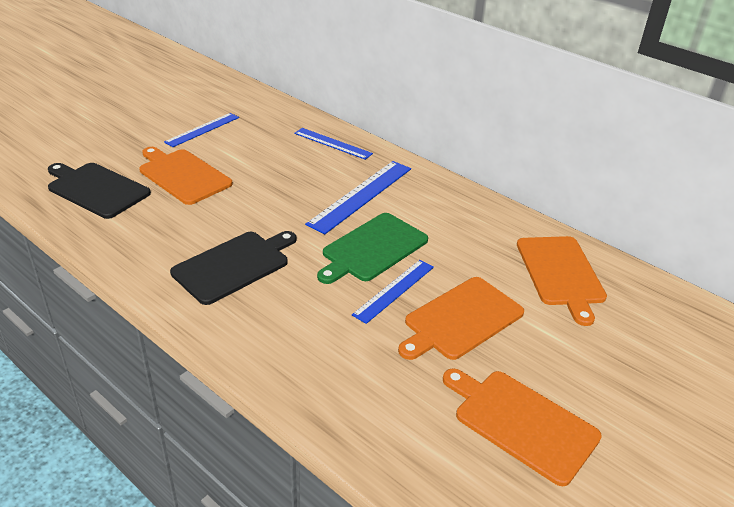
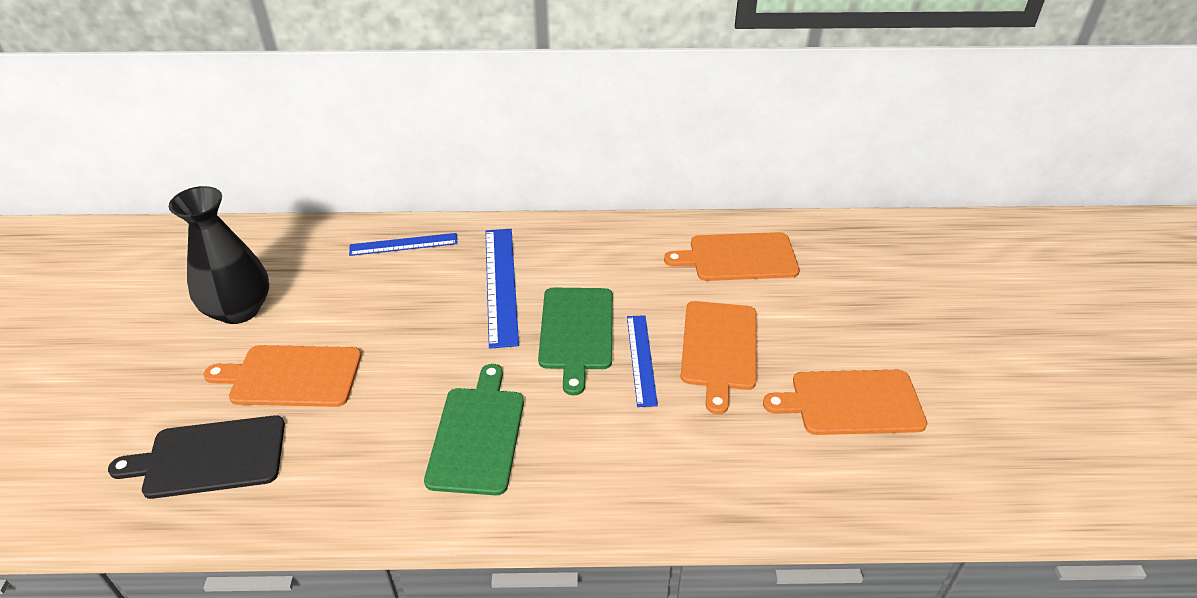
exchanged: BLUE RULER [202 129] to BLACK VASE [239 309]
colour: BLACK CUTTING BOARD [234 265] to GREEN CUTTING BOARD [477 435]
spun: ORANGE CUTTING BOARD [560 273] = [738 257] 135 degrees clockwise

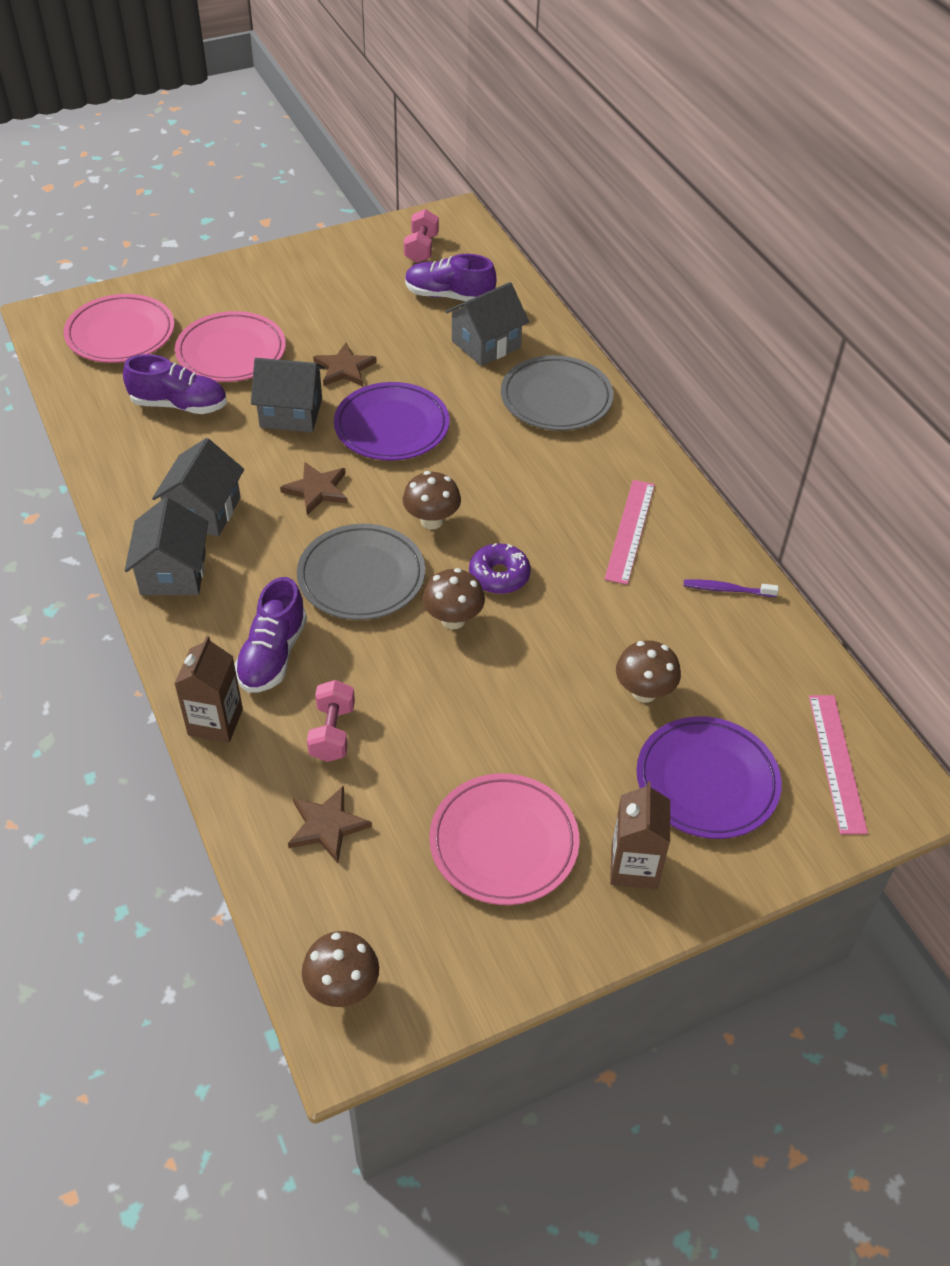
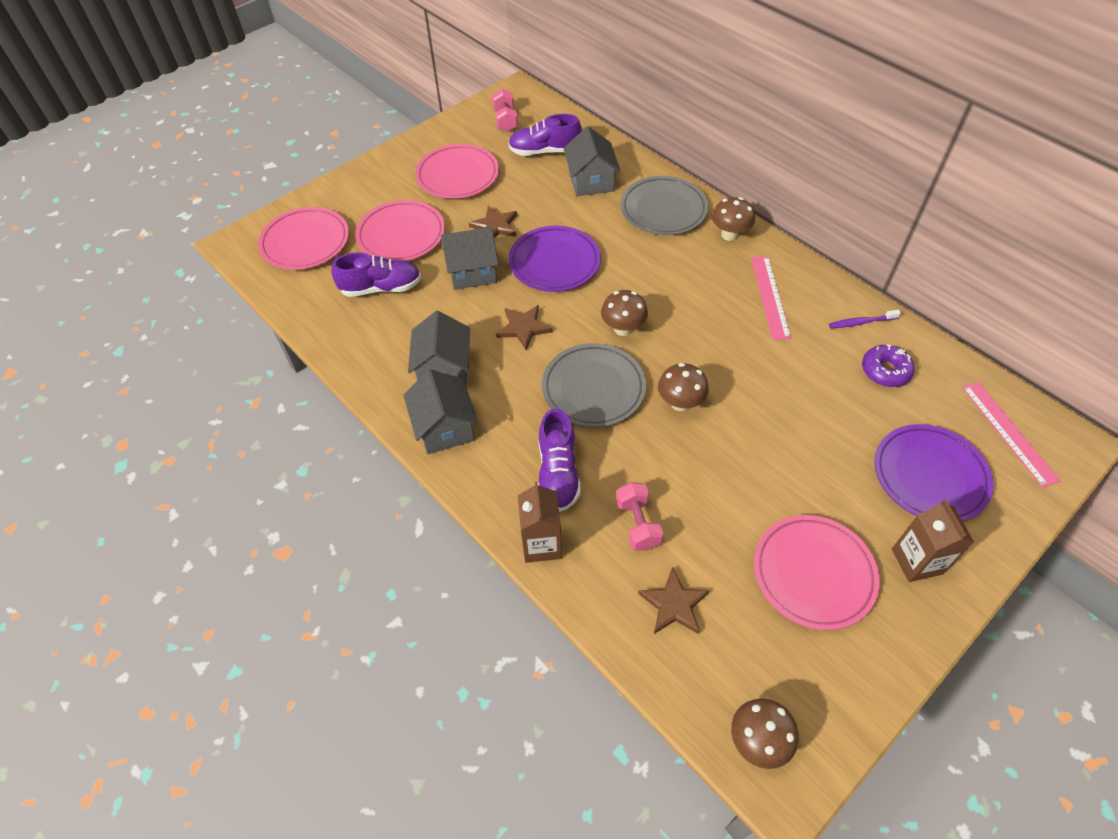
appeared: PINK PLATE [457 175]
relocated: PURPLE DONUT [499 576] to [885 371]; BROWN MUSHROOM [644 692] to [729 235]
spun: GREY HOUSE [486 344] = [591 181] 45 degrees counterclockwise

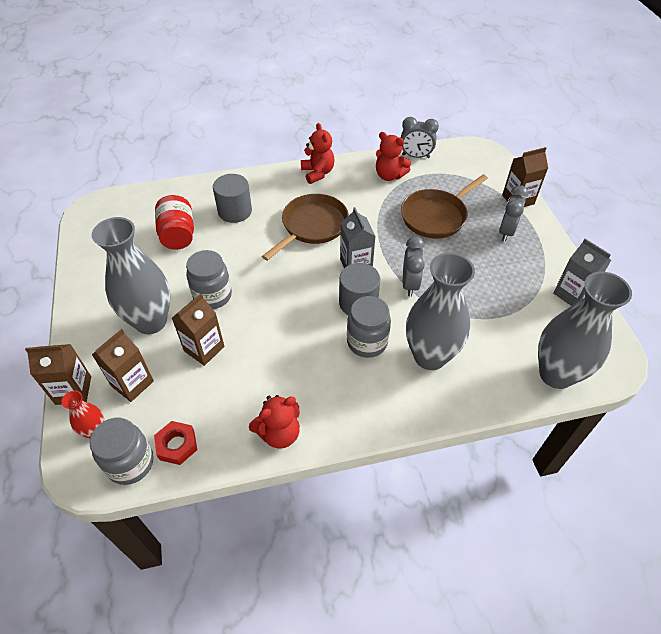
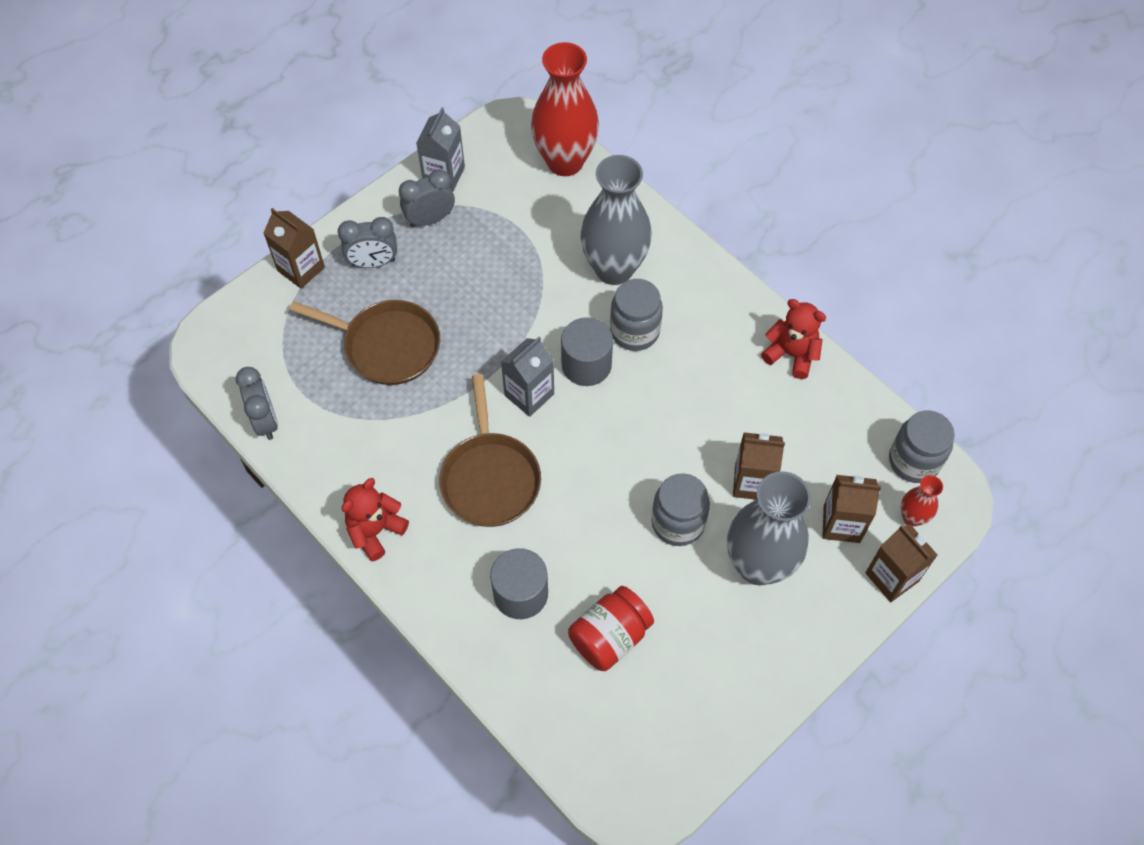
missing: RED NUT [177 445]; RED TEDDY BEAR [389 175]
relocated: GREY CLOCK [410 284] to [430 219]
colour: GREY VASE [556 374] to RED VASE [565 161]
spun: BROWN PAN [312 226] = [490 478] 105 degrees counterclockwise

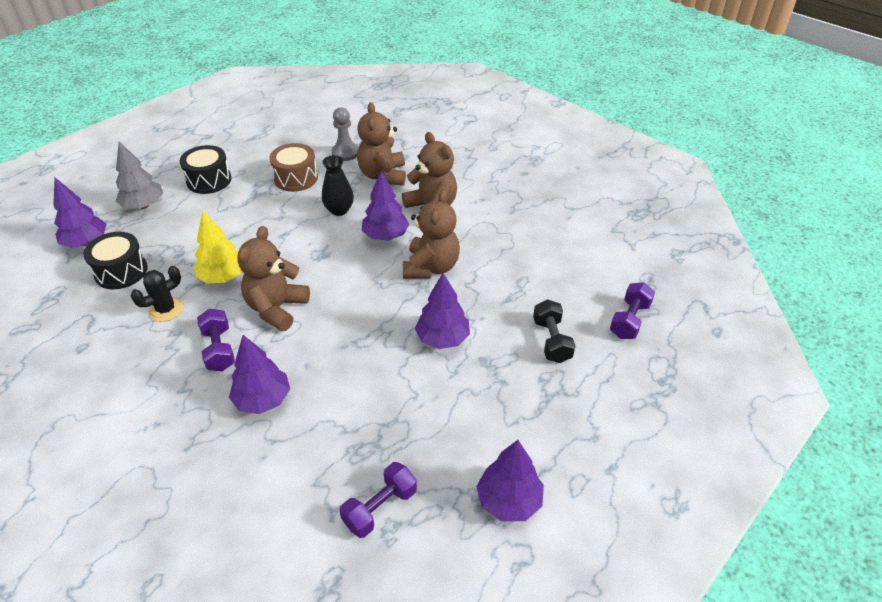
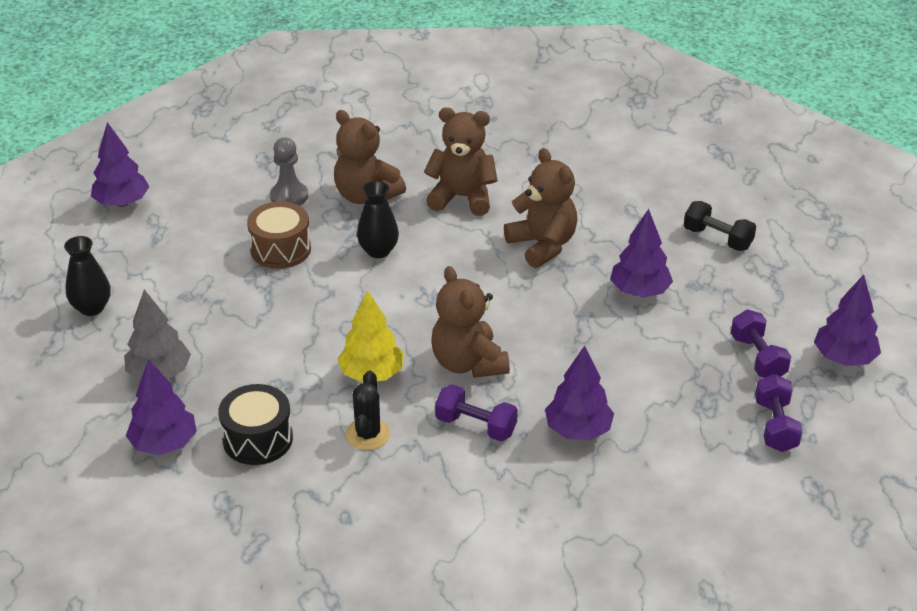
missing: BLACK DRUM [209 180]
appeared: BLACK VASE [91 308]
relocated: PURPLE TREE [385 236] to [122 202]; PURPLE DUMBBELL [629 320] to [758 358]

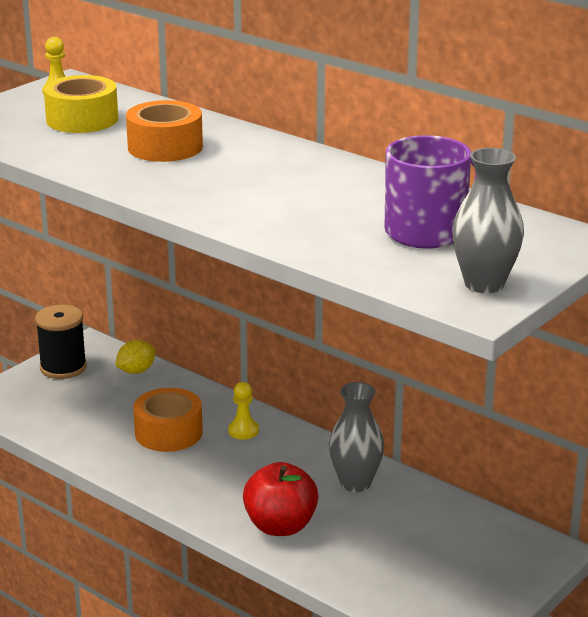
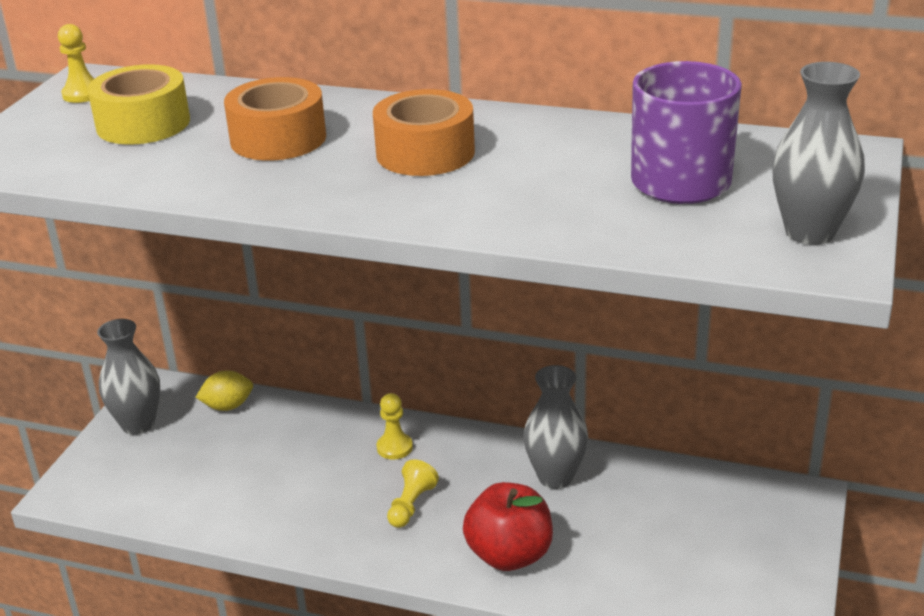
appeared: YELLOW PAWN [411 505]
relocated: ORANGE TAPE [168 432] to [425 153]
exchanged: BLACK SPOOL [63 367] to GREY VASE [138 424]
spun: YELLOW LEMON [136 371] = [228 406] 45 degrees clockwise

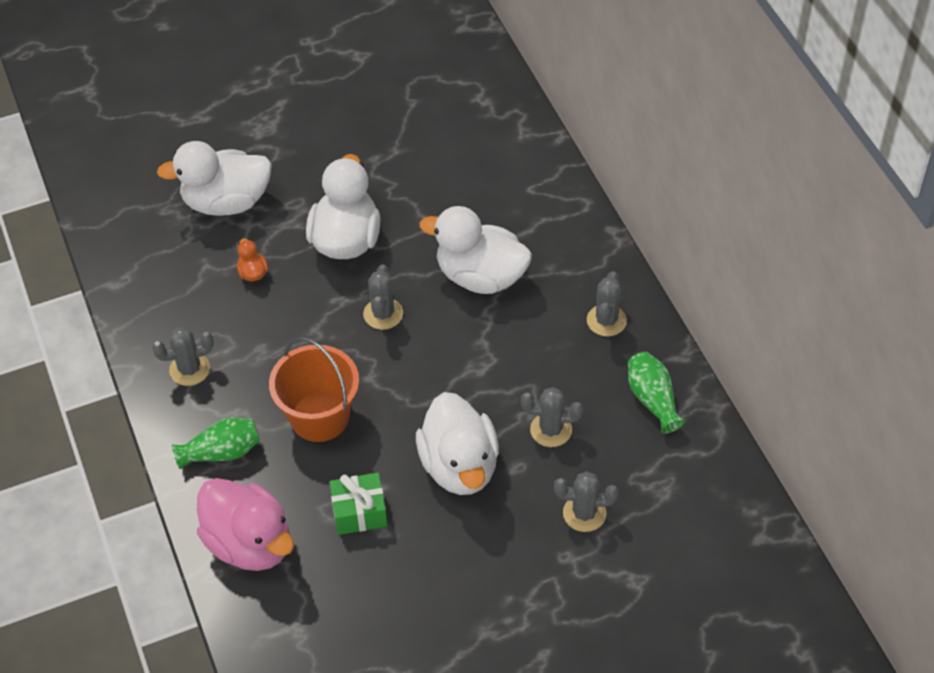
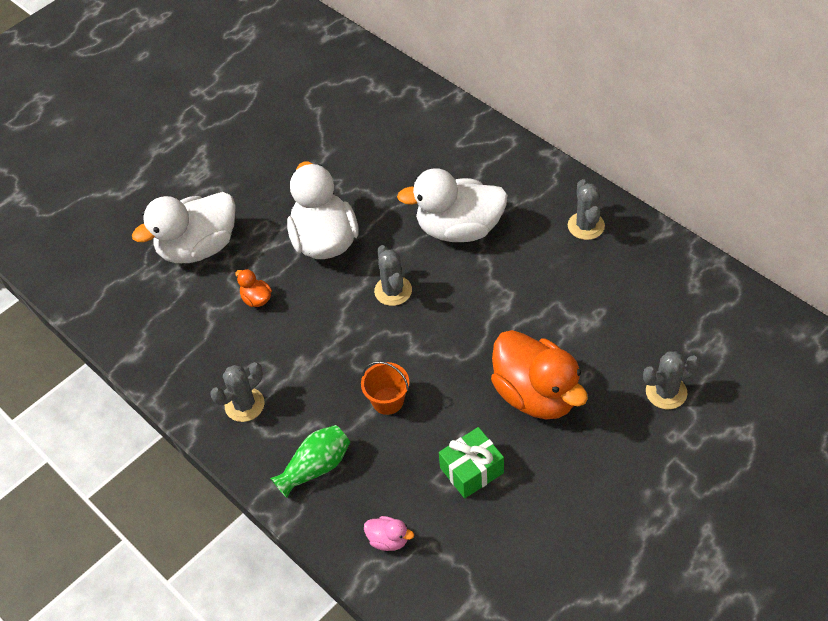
missing: GREY CACTUS [551 430]; GREEN VASE [652 400]
colour: WHITE DUCK [459 466] to ORANGE DUCK [536 394]
size: PINK DUCK [250 543] = [388 540] x0.42; ORANGE BUCKET [319 417] = [387 401] x0.56

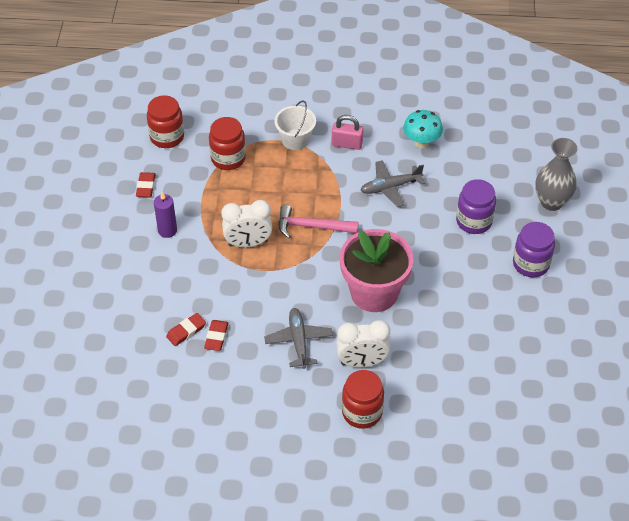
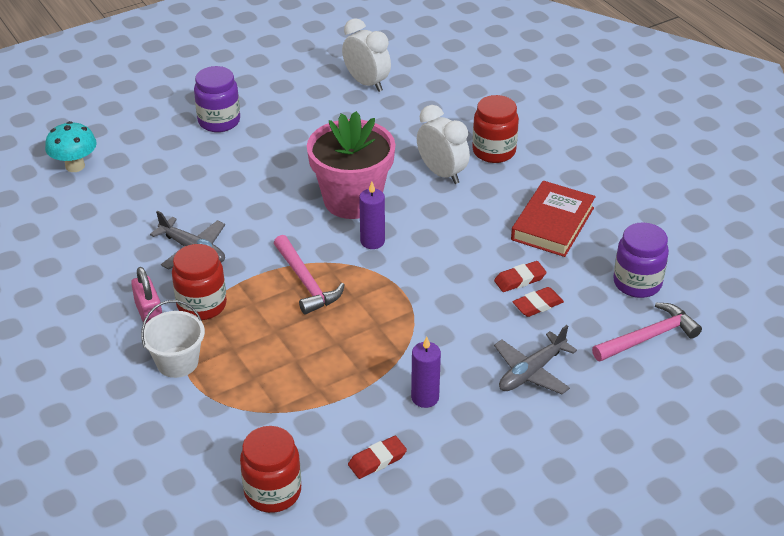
missing: GREY VASE [551 202]
appeared: PURPLE CANDLE [372 241]; RED BOOK [552 224]; PINK HAMMER [649 337]
relocated: RED JAR [228 158] to [202 305]; WHITE CLOCK [248 243] to [367 83]; GREY PLANE [298 341] to [531 372]; TURQUOISE MUSHROOM [421 142] to [75 166]; PURPLE JAR [474 221] to [637 283]
spun: RED ERASER [186 331] = [537 305] 45 degrees counterclockwise

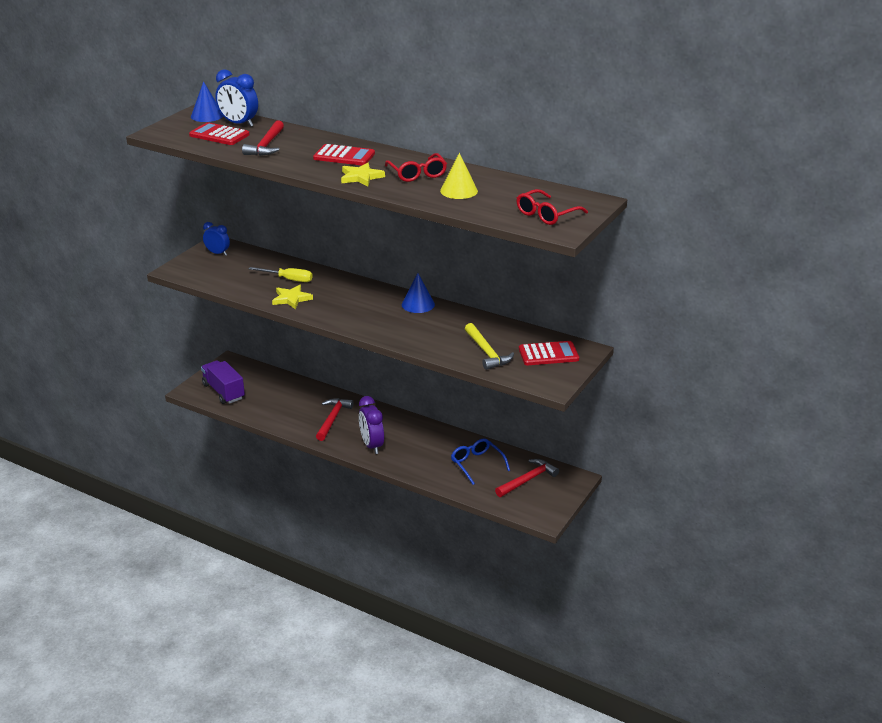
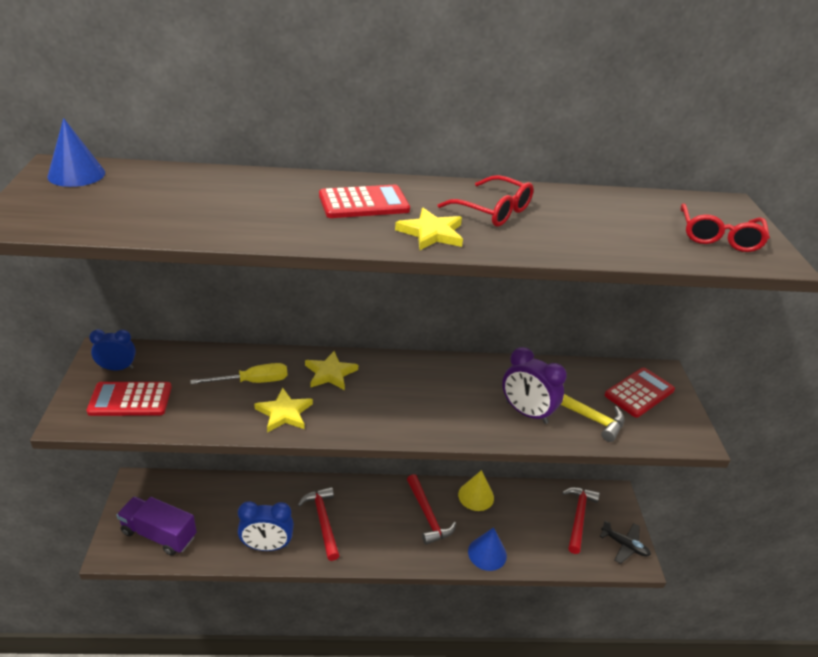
missing: BLUE GLASSES [477 464]
appeared: YELLOW STAR [330 373]; BLACK PLANE [624 545]
relocated: RED CALCULATOR [219 135] to [130 400]; BLUE CLOCK [239 124] to [267 546]; RED HAMMER [266 145] to [427 515]; PURPLE CLOCK [372 445] to [526 412]; BLUE CONE [418 304] to [487 553]; YELLOW CONE [459 191] to [476 496]

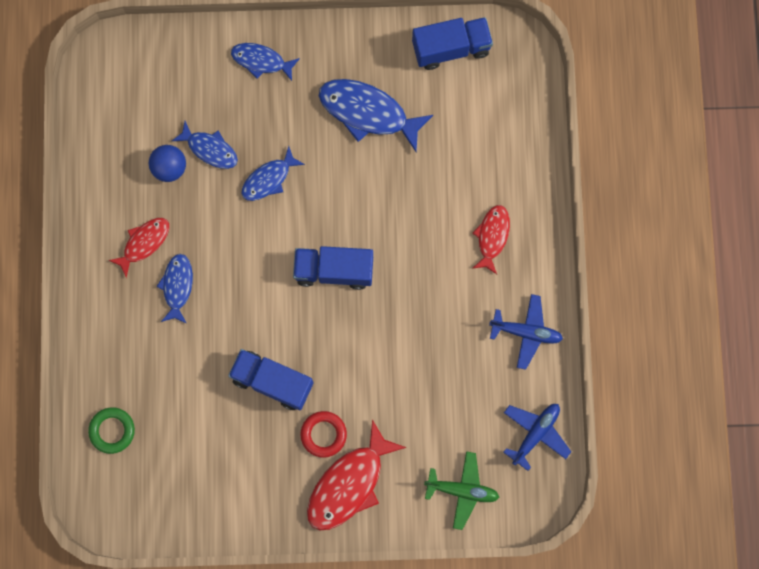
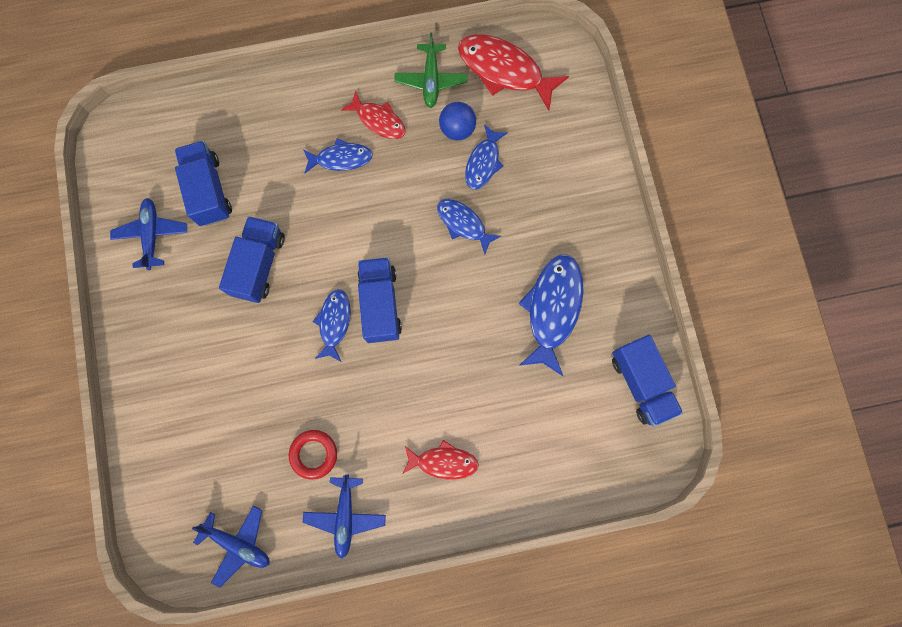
missing: GREEN RING [112 430]
appeared: BLUE PLANE [152 235]; BLUE TRUCK [209 191]
relocated: BLUE FISH [261 61] to [334 322]; RED RING [323 434] to [314 454]; RED FISH [349 484] to [504 70]; GREEN PLANE [462 490] to [431 80]

